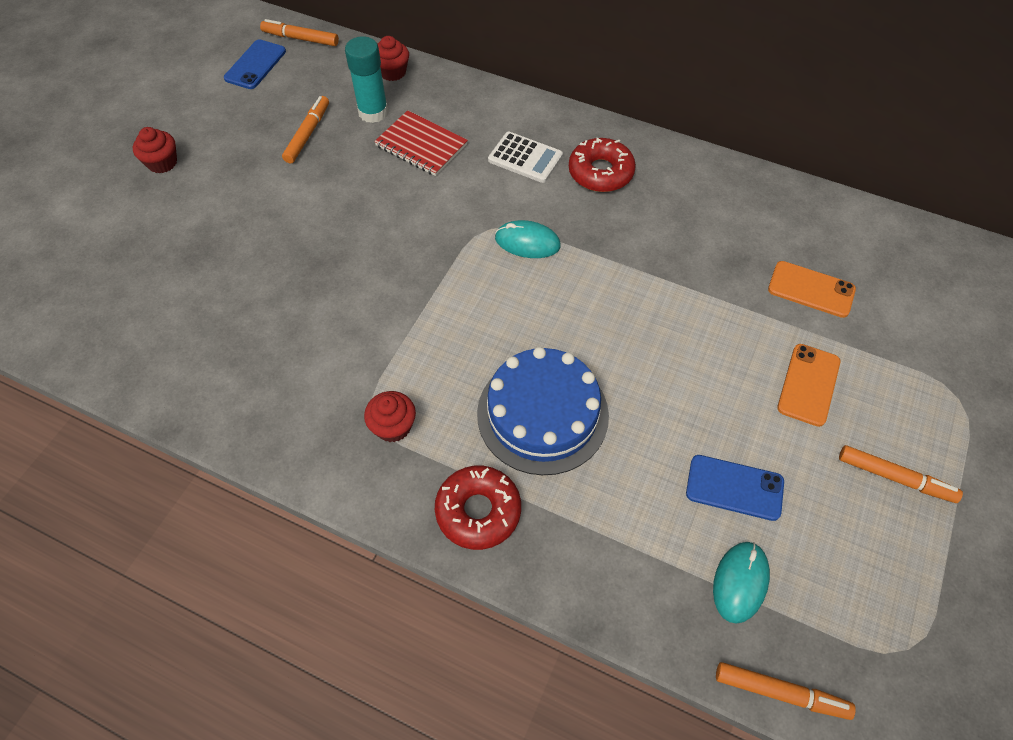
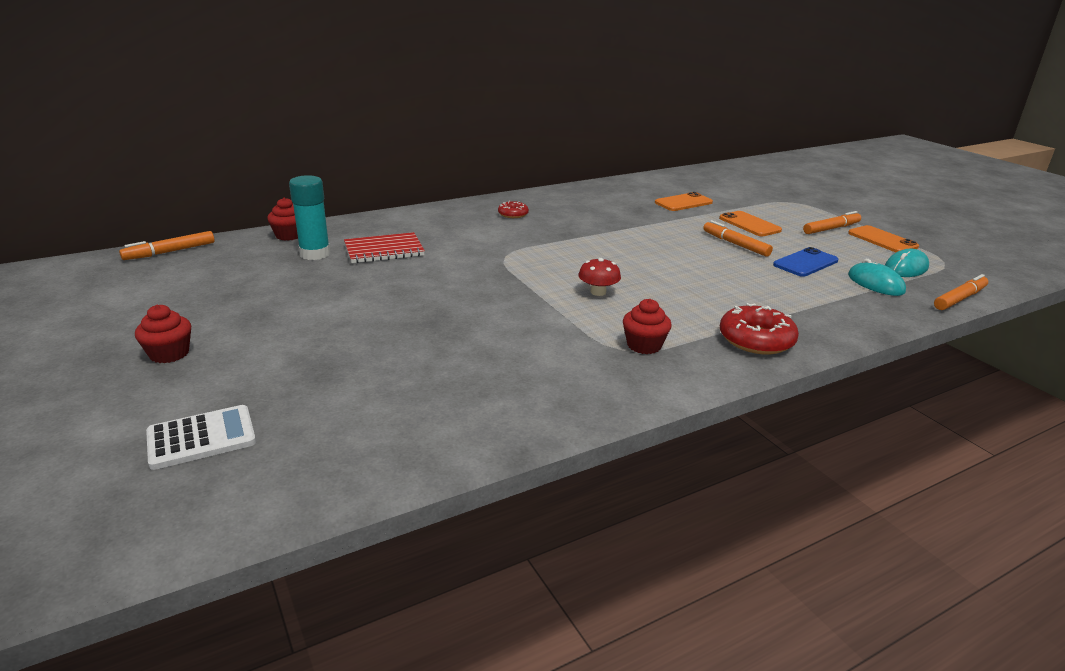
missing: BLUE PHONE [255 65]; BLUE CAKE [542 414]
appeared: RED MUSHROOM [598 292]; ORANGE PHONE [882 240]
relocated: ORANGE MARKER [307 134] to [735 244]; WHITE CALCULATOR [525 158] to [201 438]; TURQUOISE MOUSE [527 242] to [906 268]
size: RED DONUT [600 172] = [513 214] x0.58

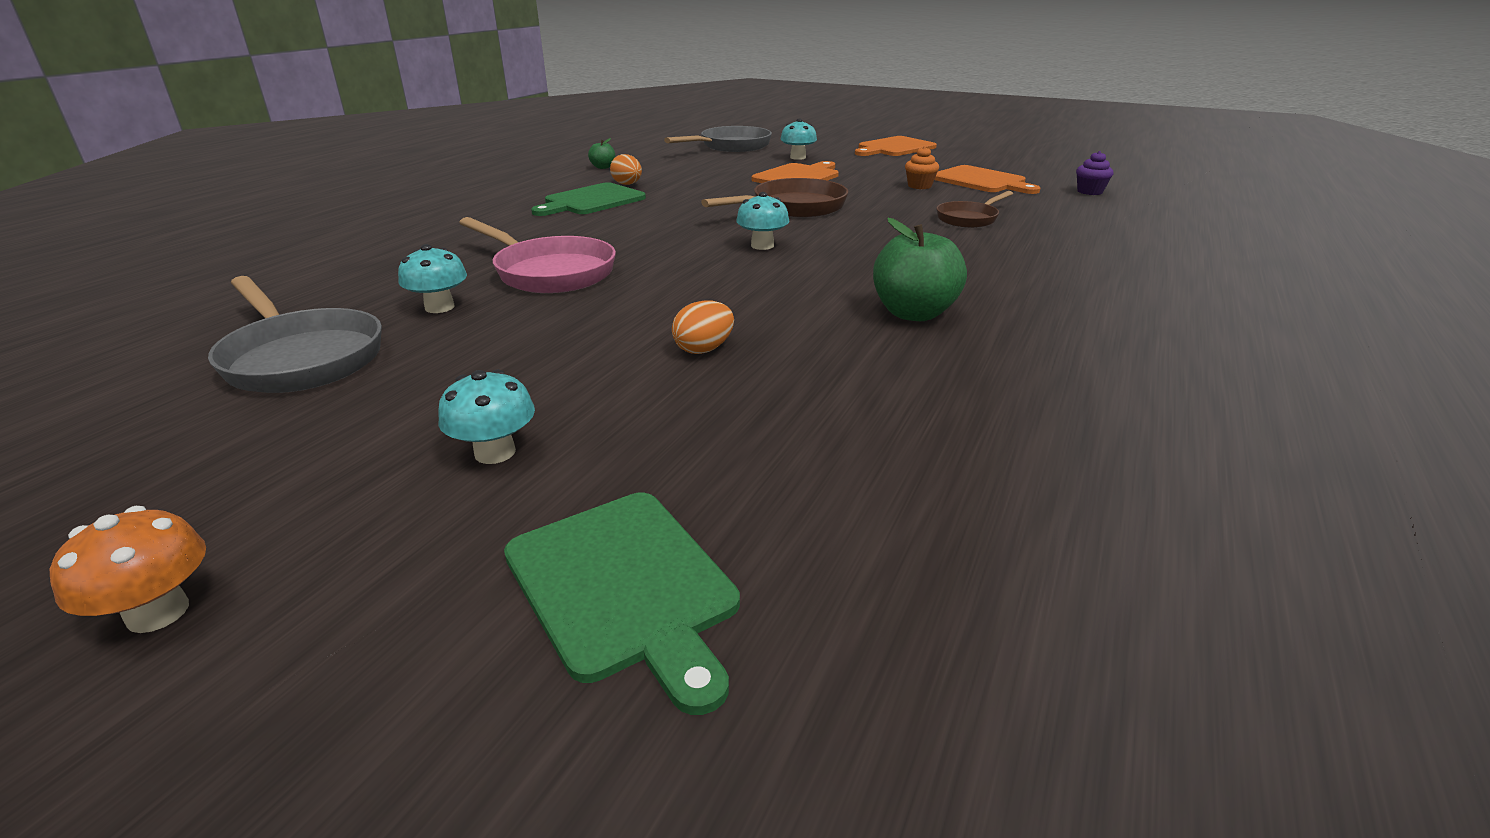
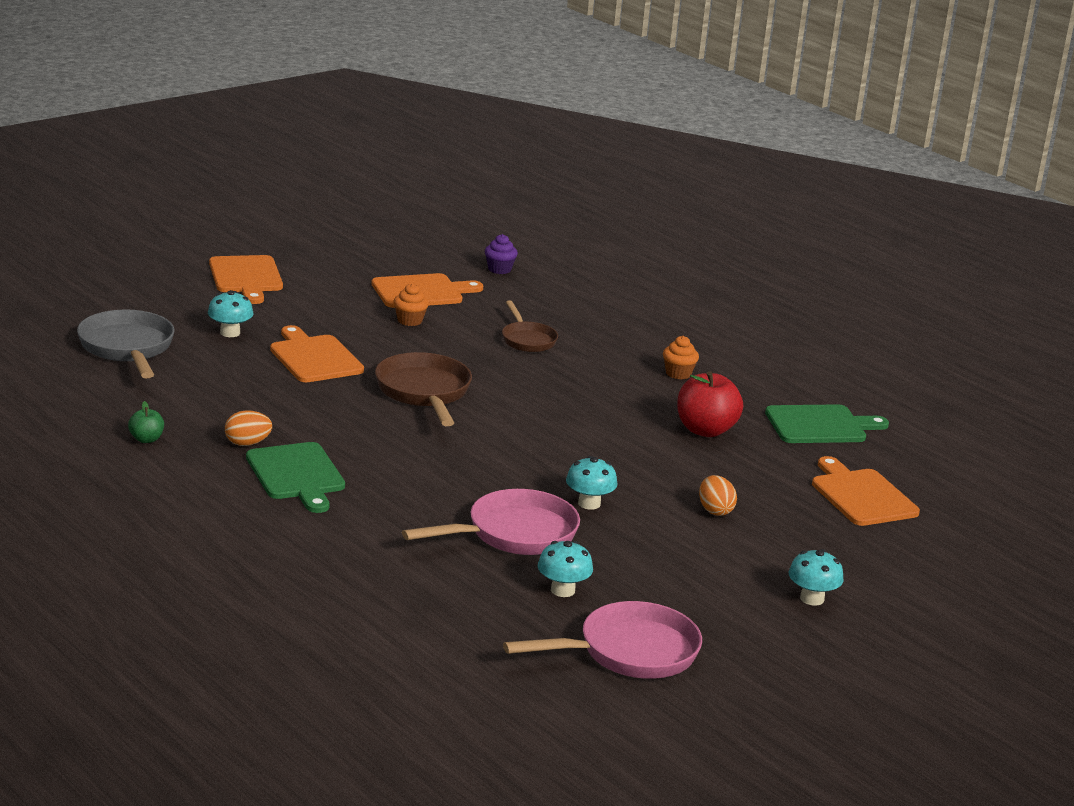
missing: ORANGE MUSHROOM [158 613]
appeared: ORANGE CUPCAKE [678 373]; ORANGE CUTTING BOARD [861 496]
relocated: GREEN CUTTING BOARD [625 586] to [820 425]; TURQUOISE MUSHROOM [762 246] to [589 503]
colour: GREY PAN [301 358] to PINK PAN [629 652]; GREEN APPLE [913 313] to RED APPLE [705 430]

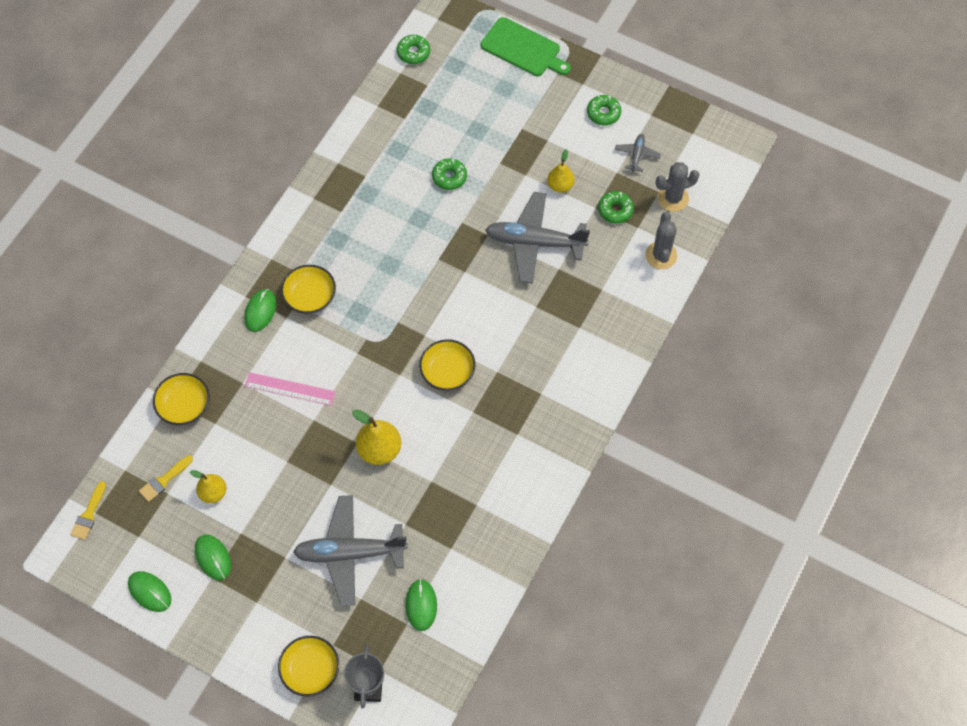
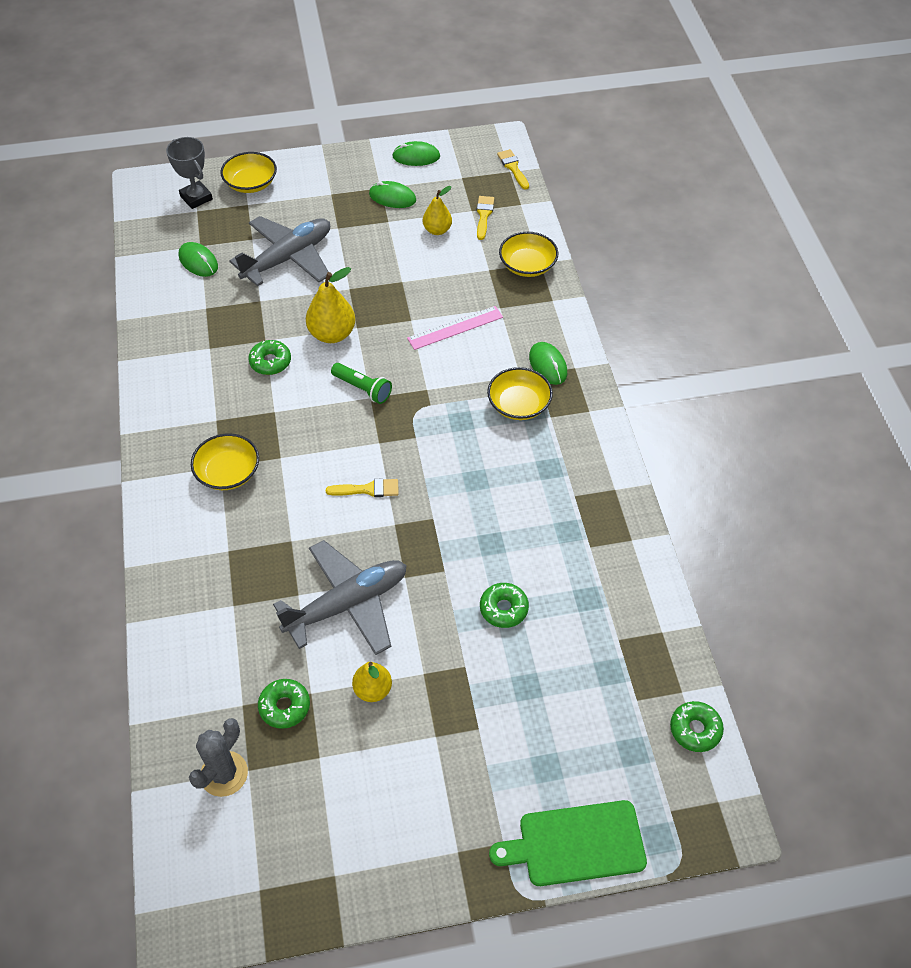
missing: GREY PLANE [637 155]; GREY CACTUS [661 255]
appeared: YELLOW BRUSH [368 489]; GREEN FLASHLIGHT [362 389]
relocated: YELLOW BOWL [447 371] to [228 472]; GREEN DONUT [603 113] to [270 362]

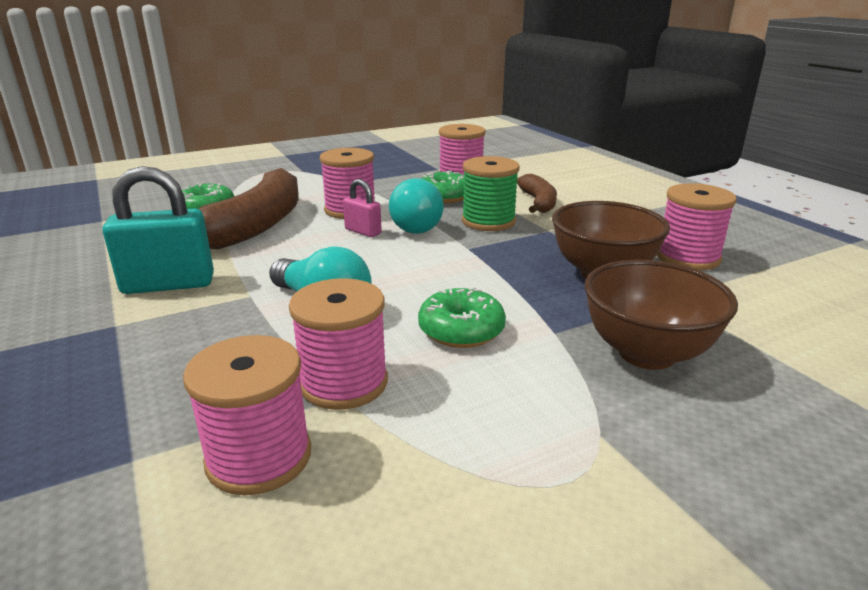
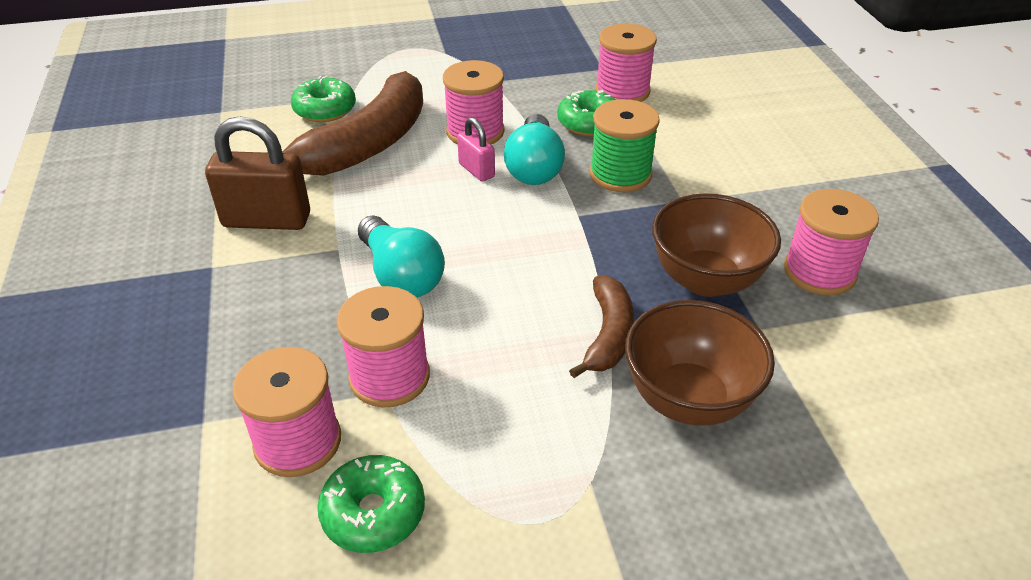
relocated: GREEN DONUT [461 330] to [373 513]; BROWN BANANA [538 202] to [608 335]
colour: TURQUOISE PADLOCK [168 284] to BROWN PADLOCK [267 220]

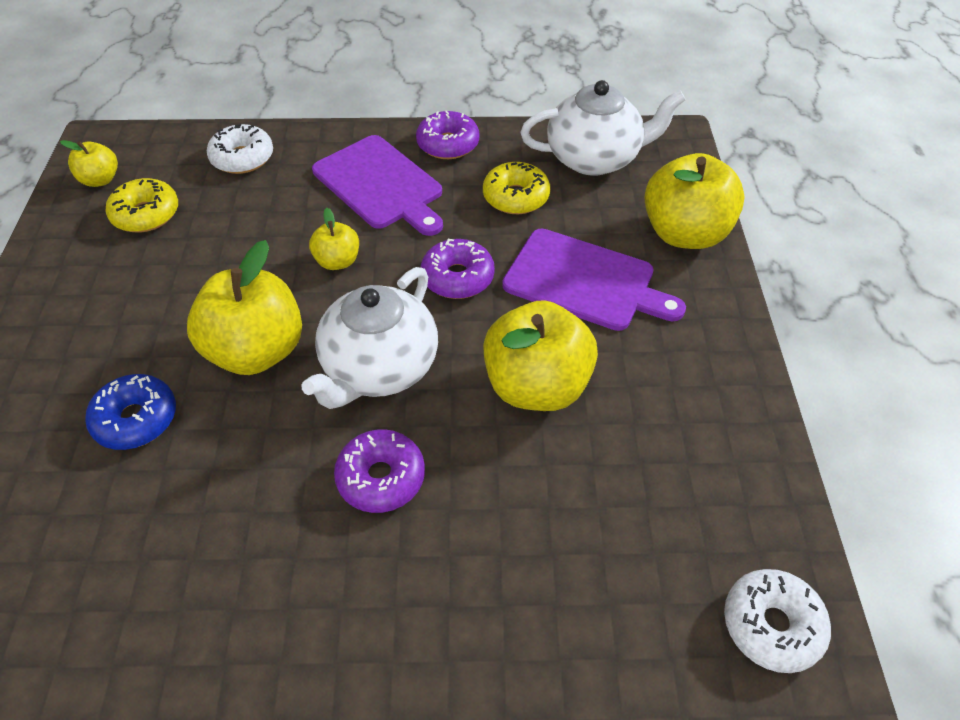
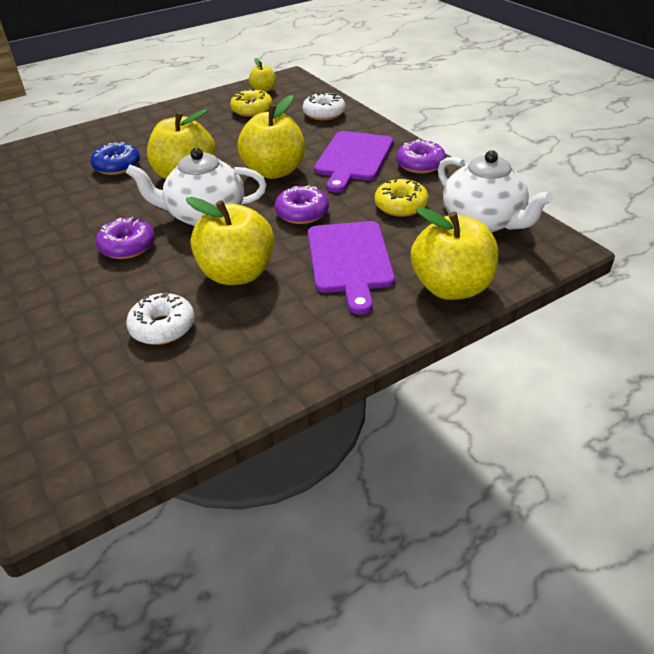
relocated: WHITE DONUT [771 625] to [163 327]
size: YELLOW APPLE [337 261] = [274 171] x1.97

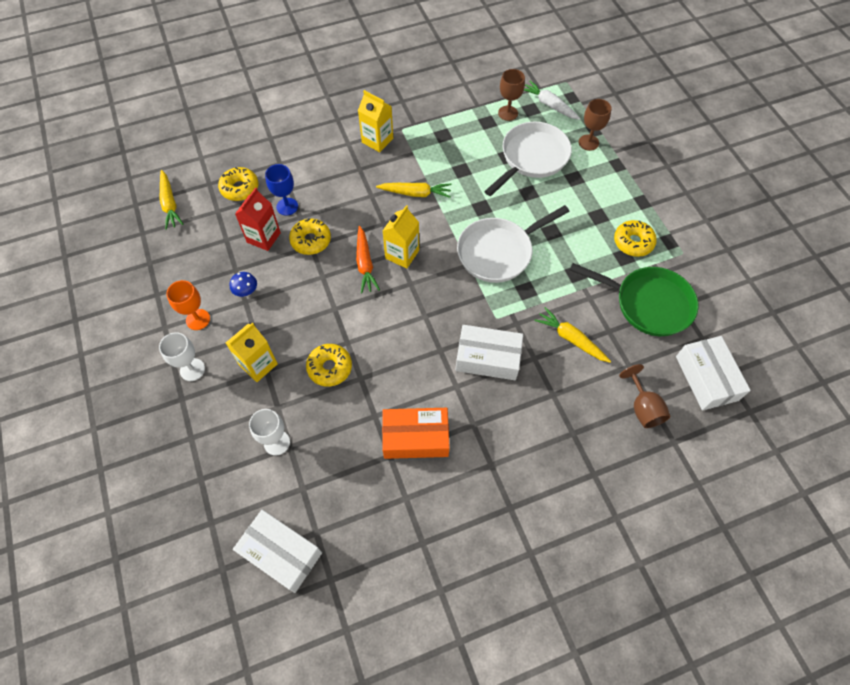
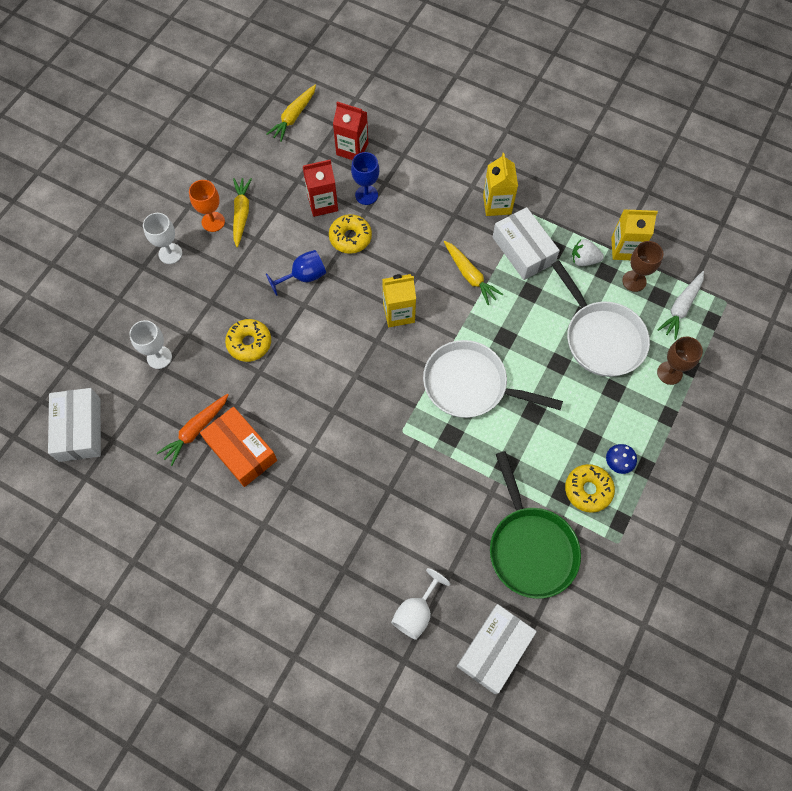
appeared: BLUE GOBLET [304 277]; WHITE STRAWBERRY [584 260]
relocated: YELLOW CARTON [258 364] to [625 249]; BLUE MUSHROOM [246 292] to [617 463]; ORANGE CARROT [365 264] to [196 431]; WHITE BOX [487 358] to [523 250]; YELLOW CARROT [570 339] to [241 214]
exchanged: YELLOW DONUT [240 188] to RED CARTON [352 149]
colour: BROWN GOBLET [643 408] to WHITE GOBLET [416 612]
spun: WHITE PAN [532 158] = [601 338] 60 degrees clockwise; WHITE CARROT [549 105] = [681 308] 150 degrees counterclockwise

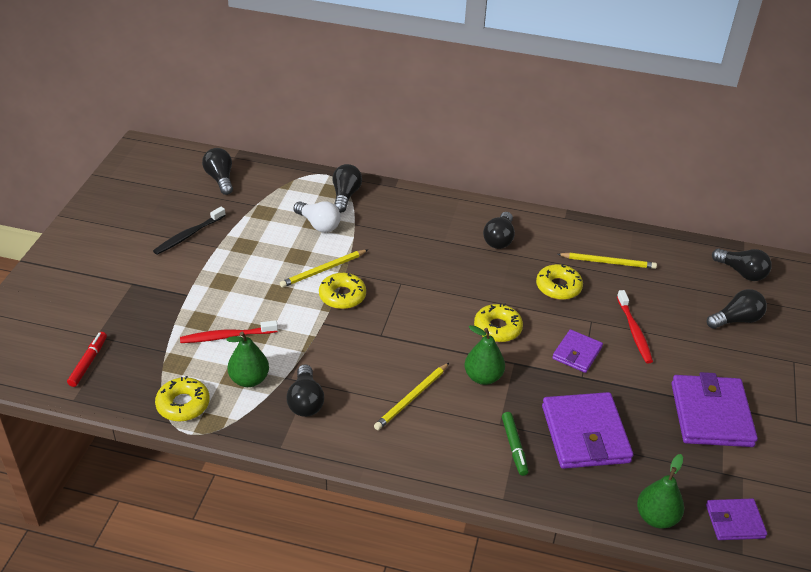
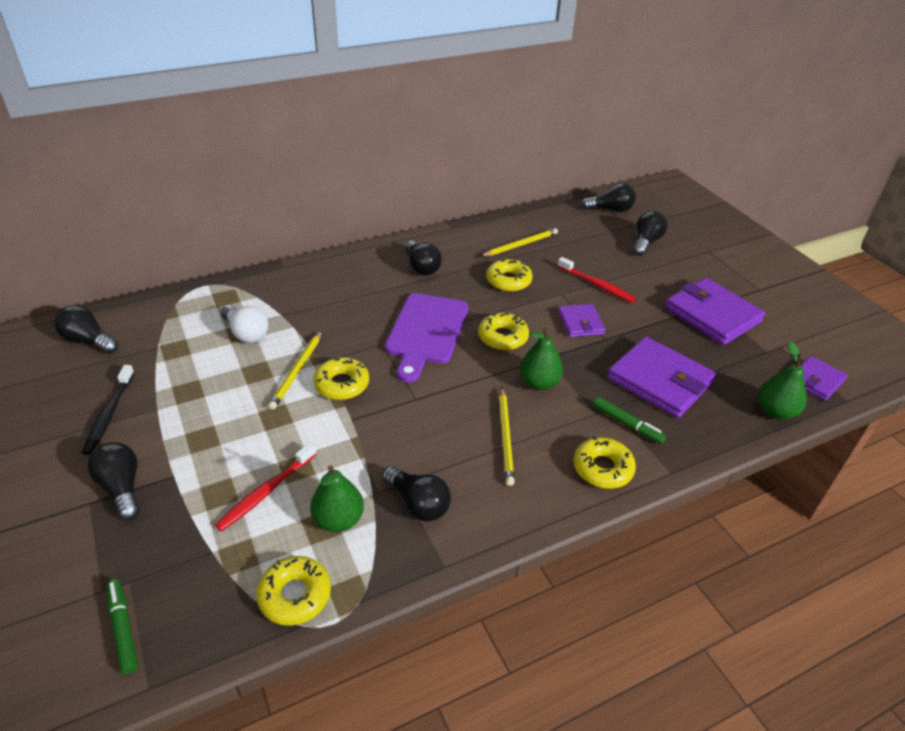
appeared: PURPLE CUTTING BOARD [426 332]; YELLOW DONUT [602 468]
relocated: BLACK LIGHT BULB [345 196] to [122 488]
colour: RED MARKER [88 362] to GREEN MARKER [123 628]
spun: WHITE LIGHT BULB [318 225] = [246 333] 45 degrees clockwise

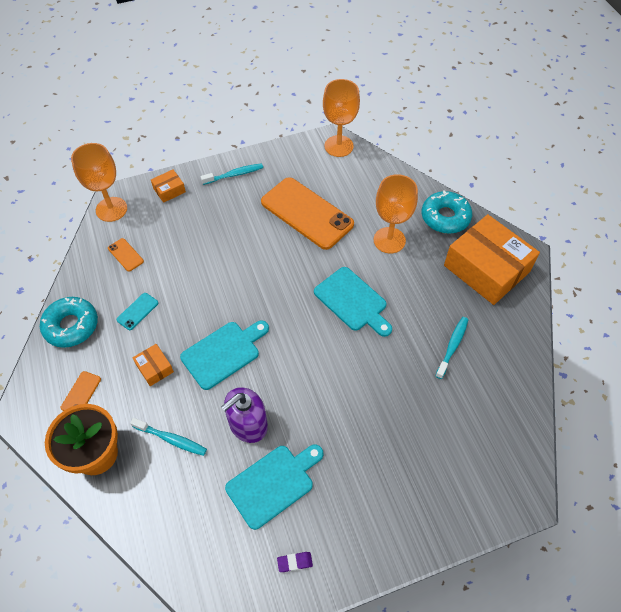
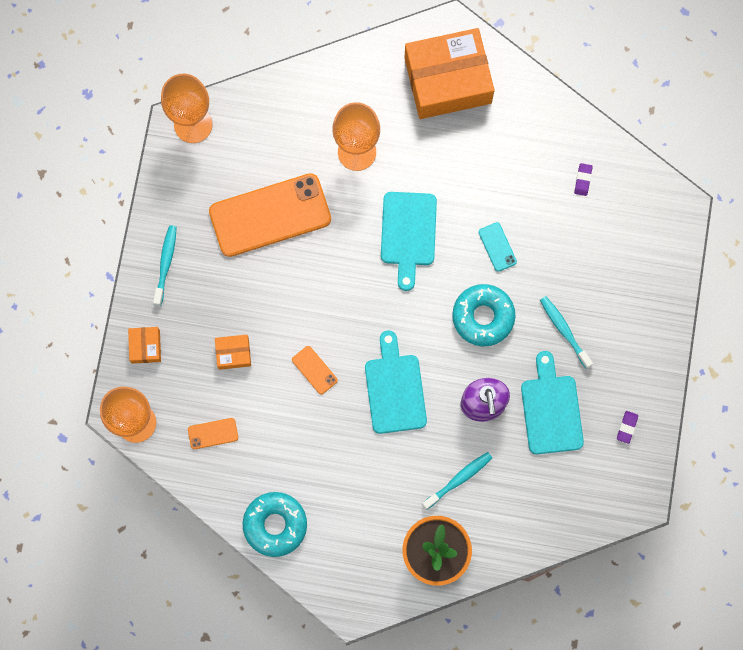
appeared: PURPLE ERASER [583 180]
relocated: ORANGE PHONE [81 393] to [314 370]; TURQUOISE PHONE [137 311] to [497 247]; ORANGE BOX [154 368] to [233 353]; TURQUOISE DONUT [445 217] to [483 317]; TURQUOISE TOOTHBRUSH [452 346] to [564 330]
spun: TURQUOISE CUTTING BOARD [352 301] = [408 233] 105 degrees clockwise

